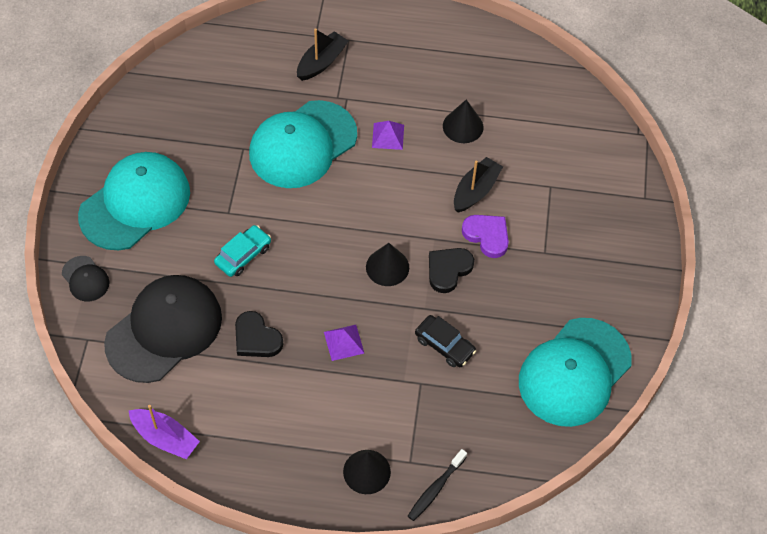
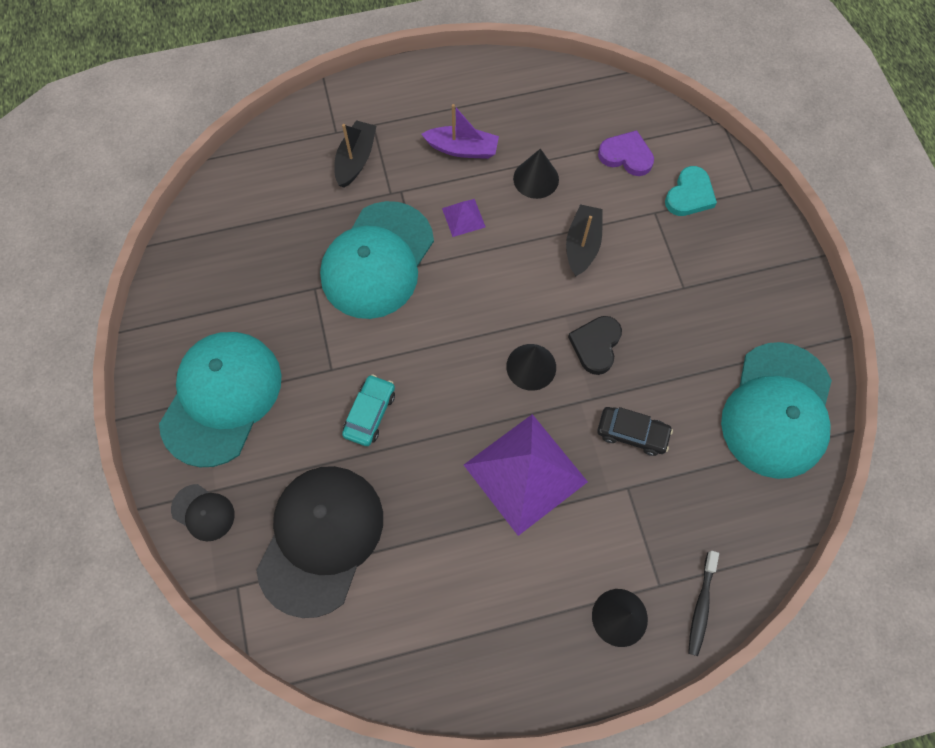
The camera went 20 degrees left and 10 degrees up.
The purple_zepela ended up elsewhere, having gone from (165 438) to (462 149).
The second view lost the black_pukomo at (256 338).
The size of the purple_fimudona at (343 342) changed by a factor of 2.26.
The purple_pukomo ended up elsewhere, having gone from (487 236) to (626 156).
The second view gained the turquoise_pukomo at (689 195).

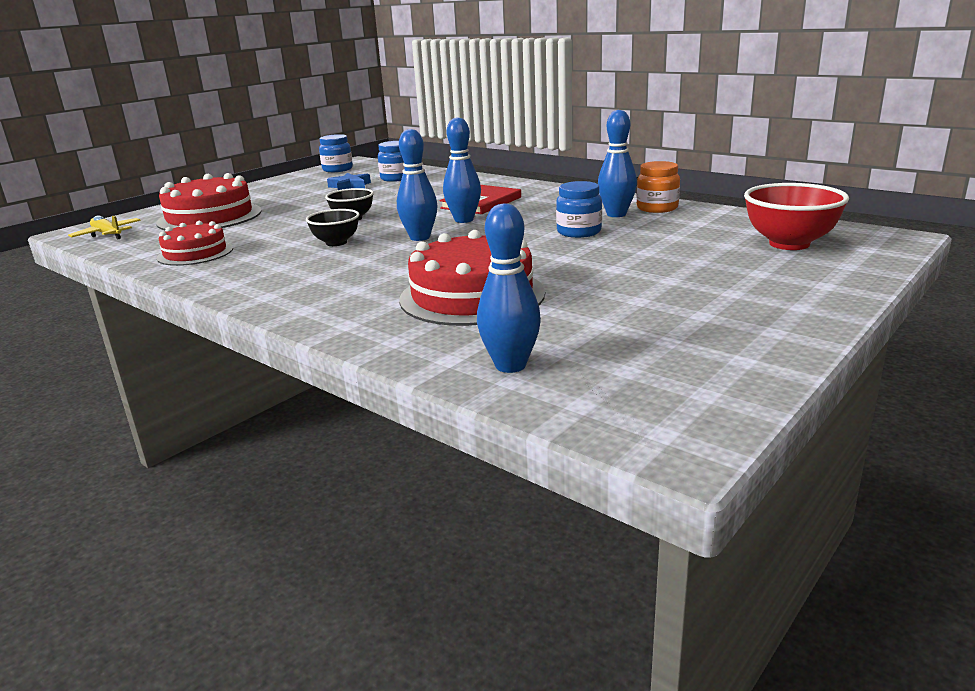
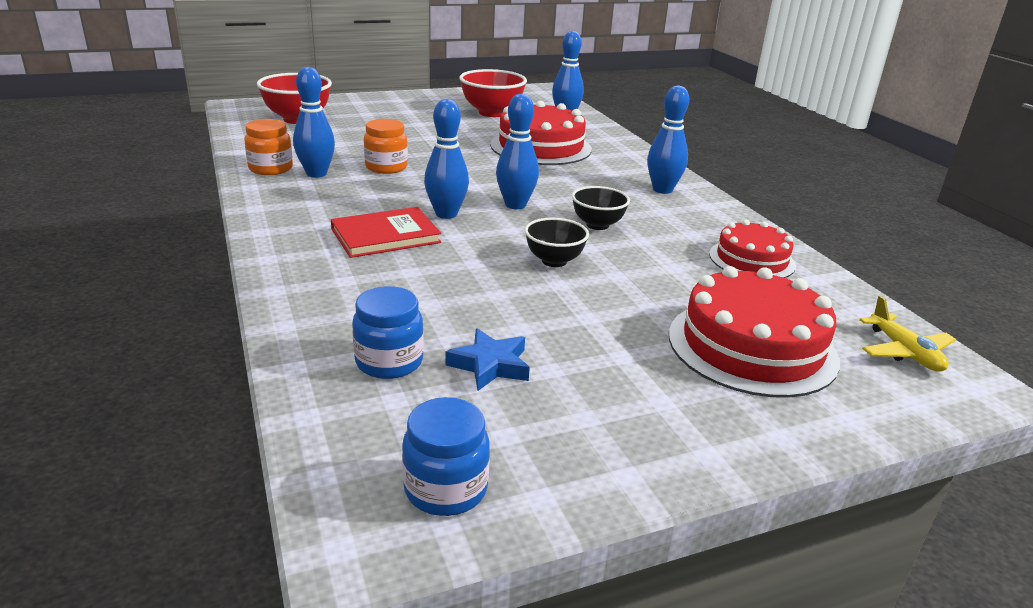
The camera went 155 degrees left and 5 degrees up.
What was the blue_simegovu at (579 232) turned into the orange_simegovu at (386 167).
The second view gained the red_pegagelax at (492 113).
The second view gained the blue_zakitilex at (662 190).

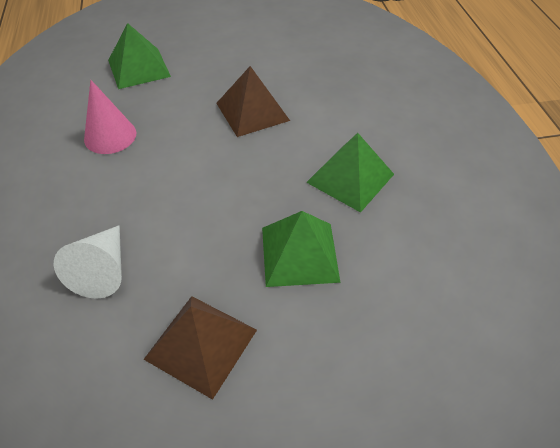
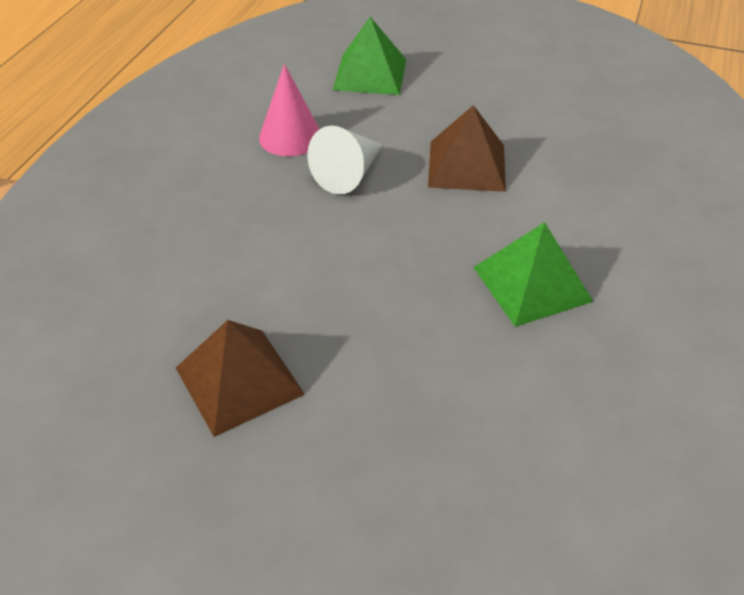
The camera went 30 degrees right and 5 degrees down.
The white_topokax ended up elsewhere, having gone from (103 270) to (348 174).
The second view lost the green_fimudona at (299 253).

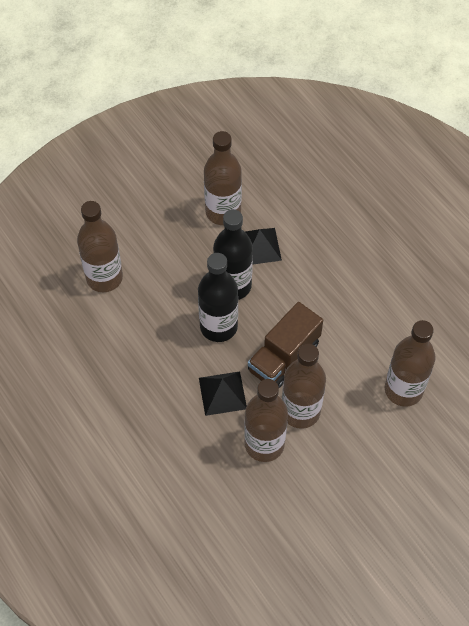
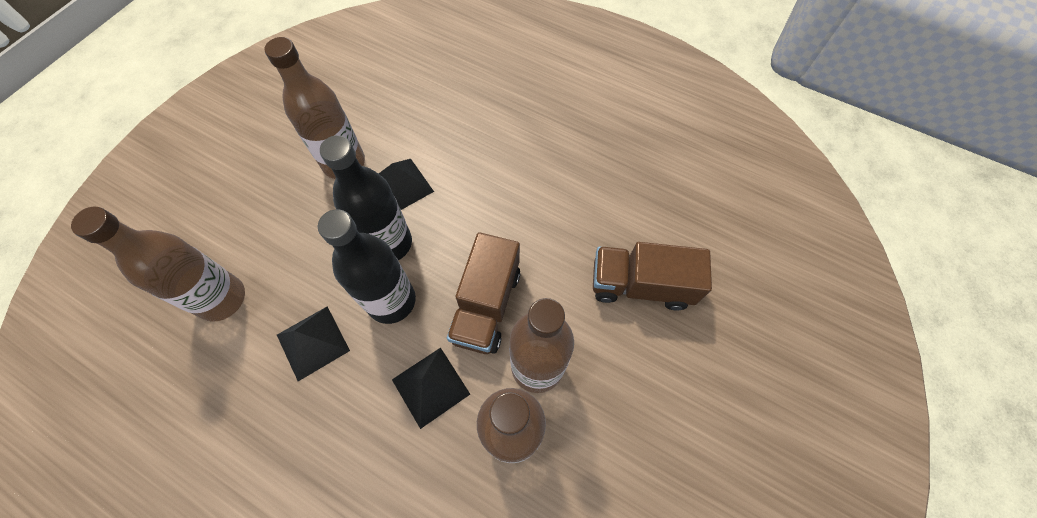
The camera went 25 degrees left and 5 degrees up.
Where the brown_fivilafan stood at (403 390), the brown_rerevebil came to stand at (640 285).
The second view gained the black_fimudona at (312 342).

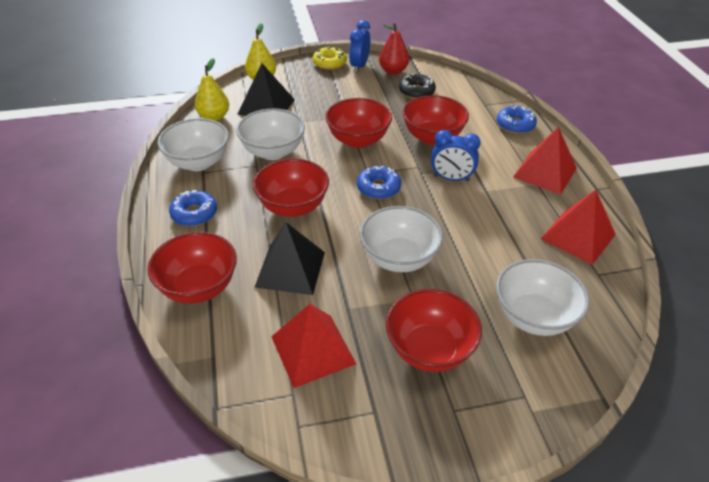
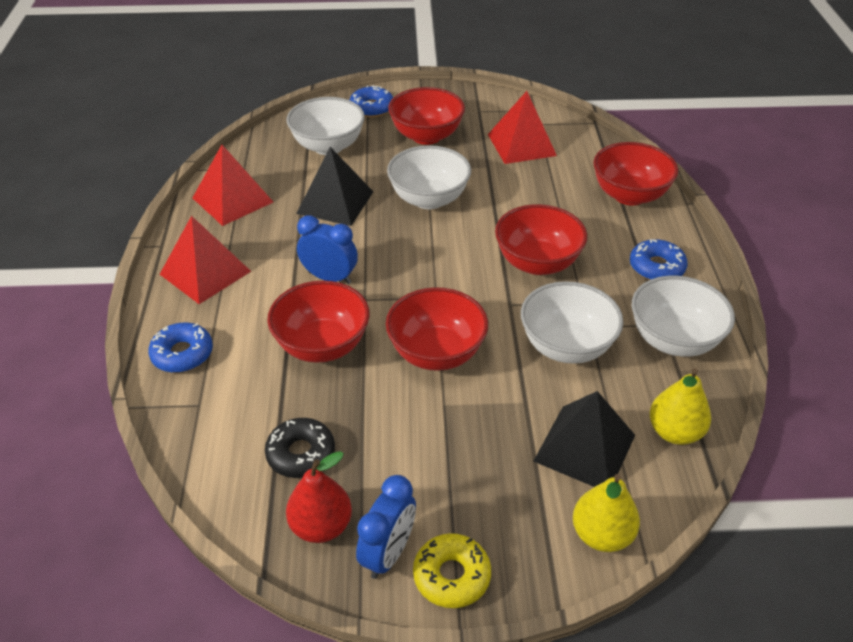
The camera went 170 degrees left and 0 degrees up.
The black_fimudona ended up elsewhere, having gone from (290 269) to (335 202).
The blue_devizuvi ended up elsewhere, having gone from (378 188) to (372 108).

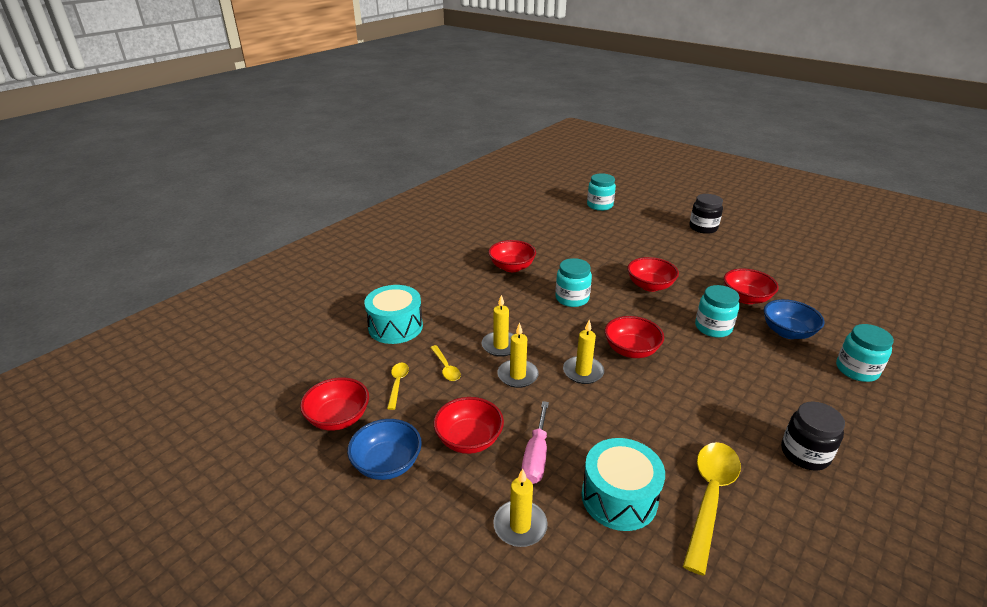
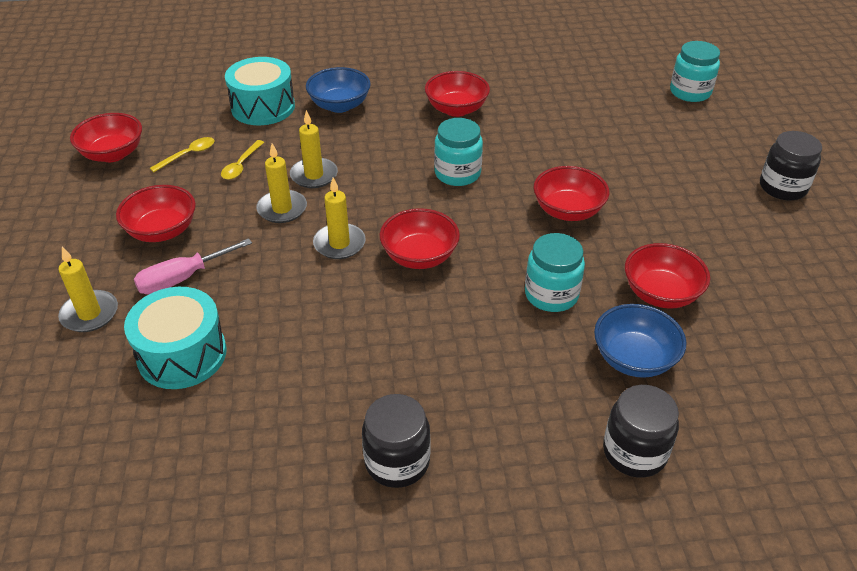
The camera went 45 degrees right and 10 degrees up.
The blue_pegagelax ended up elsewhere, having gone from (387 464) to (339 105).
The second view lost the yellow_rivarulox at (710 497).
What was the turquoise_simegovu at (856 370) turned into the black_simegovu at (634 452).

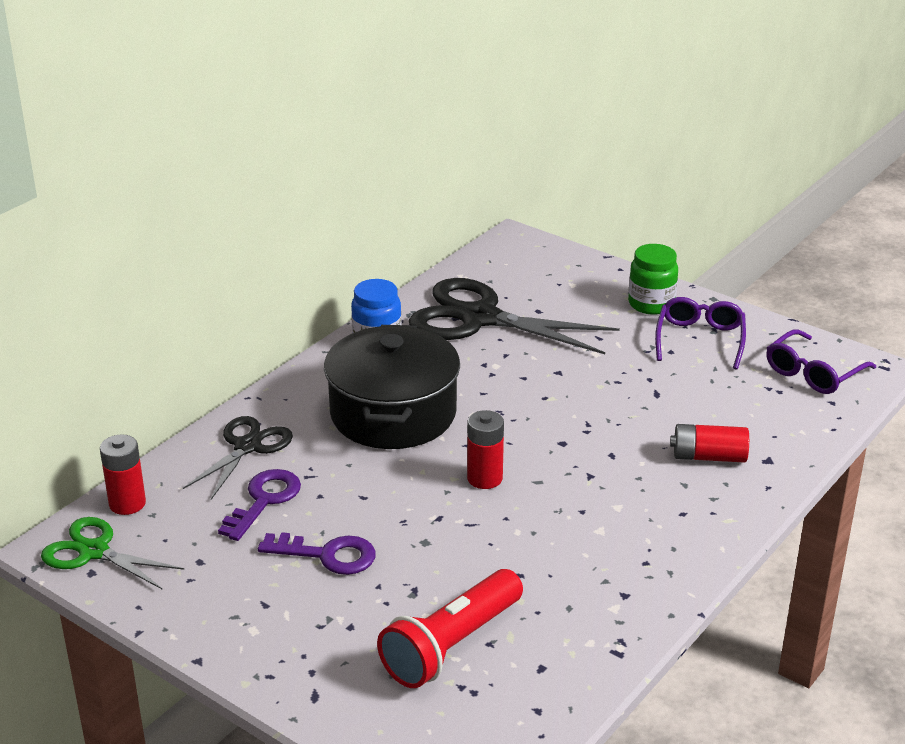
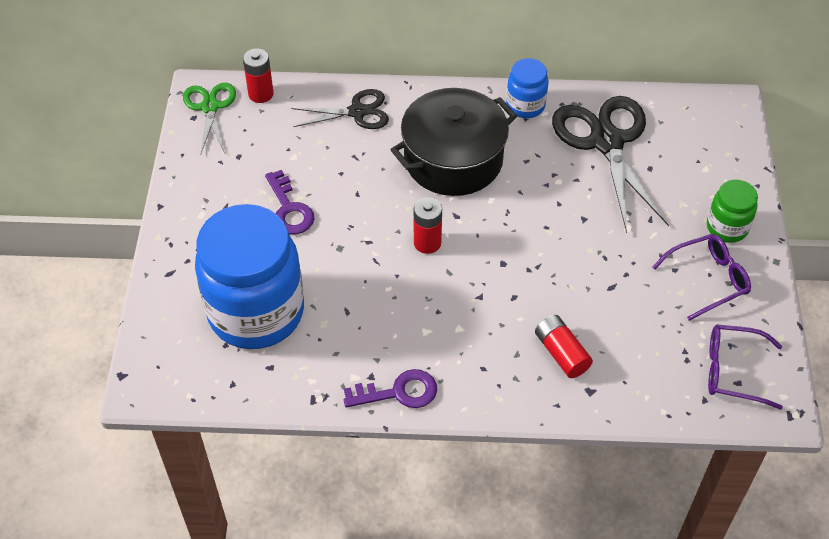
The camera went 55 degrees right and 20 degrees up.
The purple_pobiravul ended up elsewhere, having gone from (264 501) to (398 392).
Where the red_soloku stood at (451 645), the blue_simegovu came to stand at (256 312).

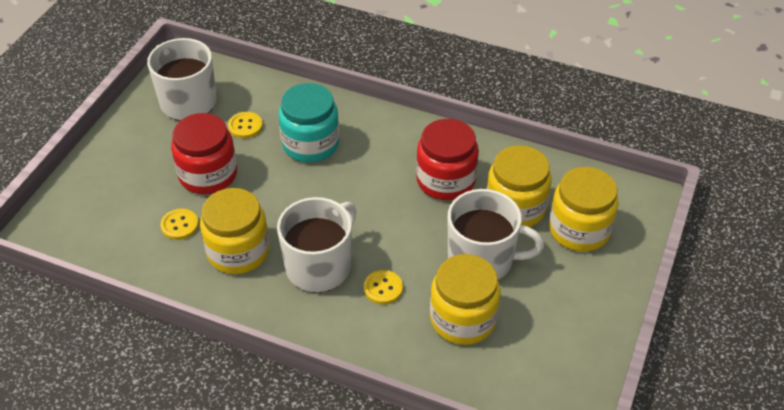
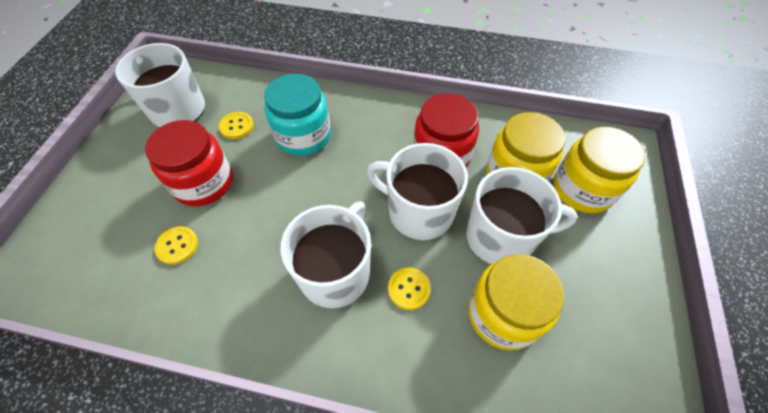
The camera went 10 degrees left and 10 degrees up.
The second view lost the yellow_simegovu at (238 251).
The second view gained the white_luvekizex at (418 212).

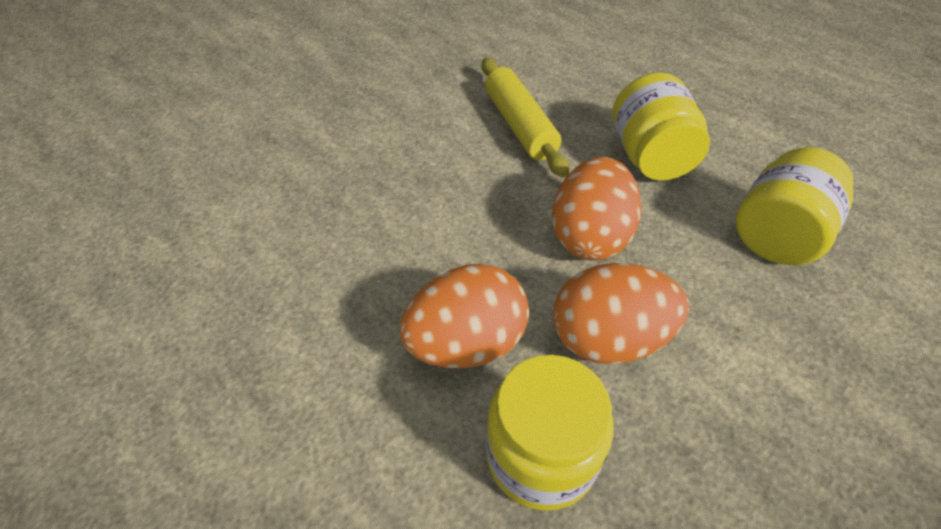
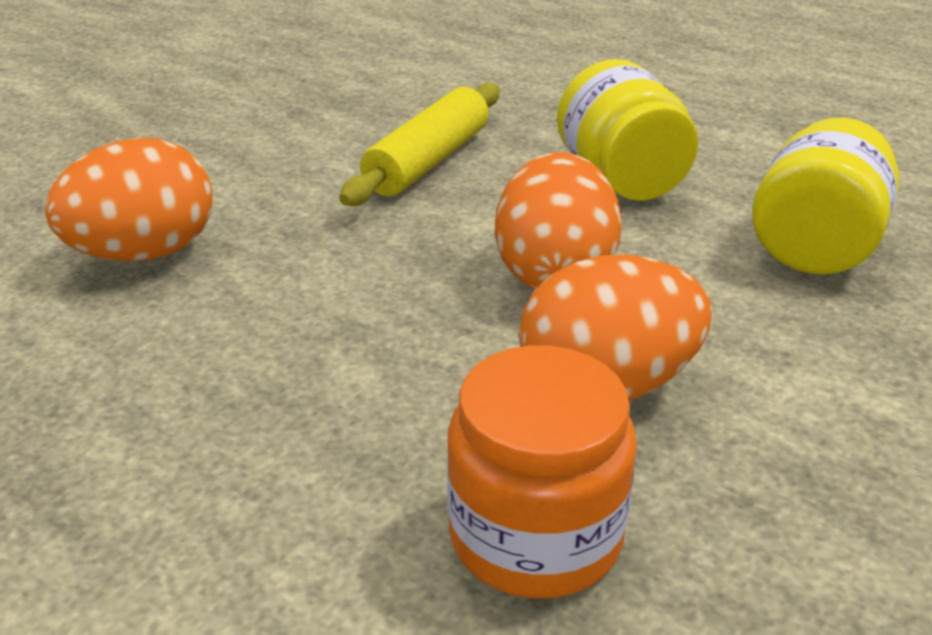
The camera went 10 degrees left and 15 degrees down.
The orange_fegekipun ended up elsewhere, having gone from (466 344) to (144 253).
The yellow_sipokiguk at (520 126) ended up facing another way, 60 degrees clockwise from before.
What was the yellow_simegovu at (541 456) turned into the orange_simegovu at (535 535).

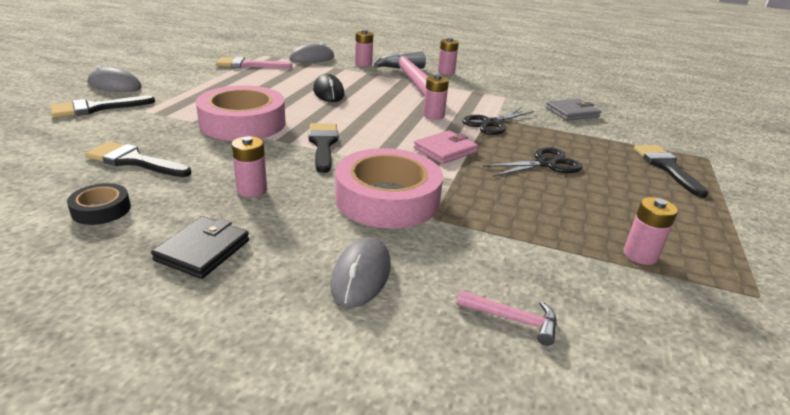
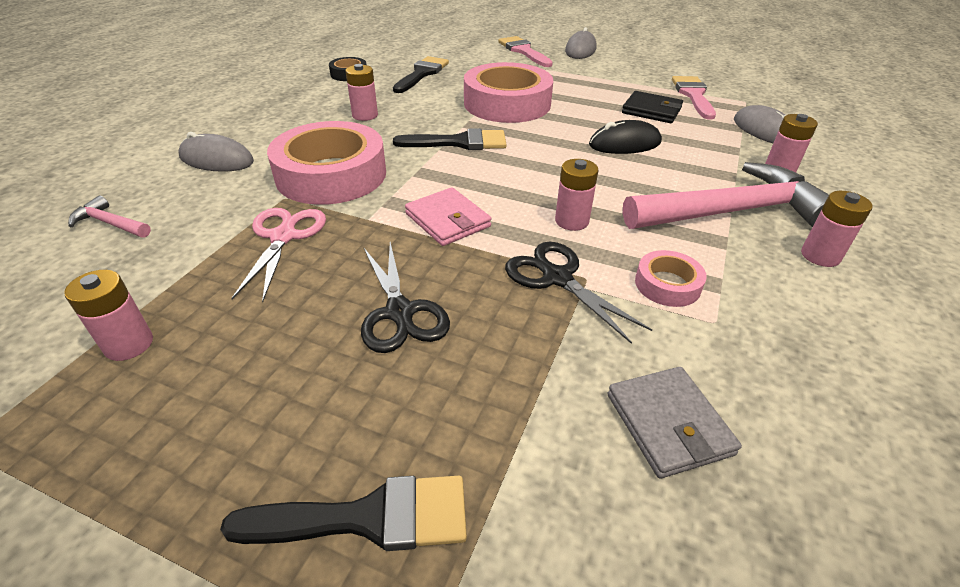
The camera went 95 degrees right and 10 degrees up.
What was the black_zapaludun at (96 108) turned into the pink_zapaludun at (523 51).
The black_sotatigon ended up elsewhere, having gone from (203 250) to (651 111).
The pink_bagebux at (513 319) ended up facing another way, 90 degrees clockwise from before.
The second view gained the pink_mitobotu at (283 237).
The second view gained the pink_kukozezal at (667 284).

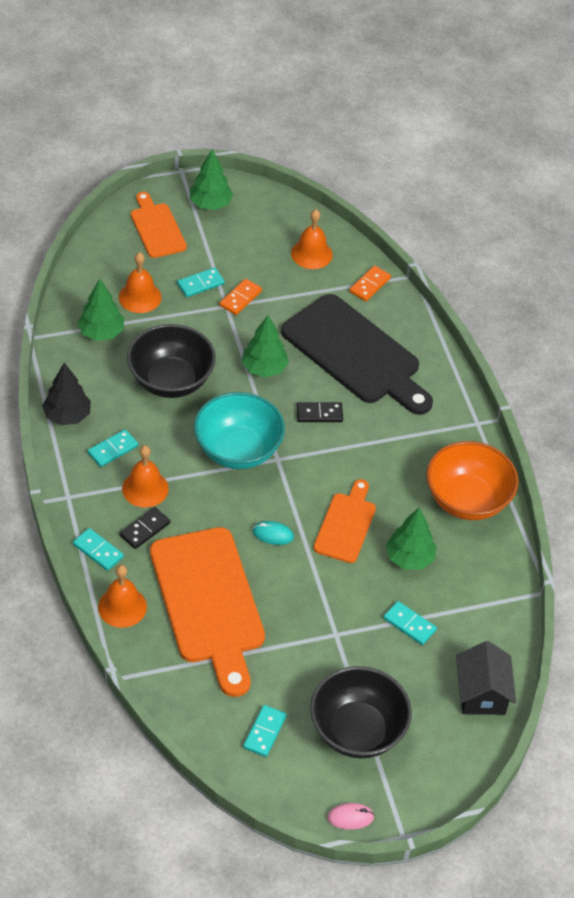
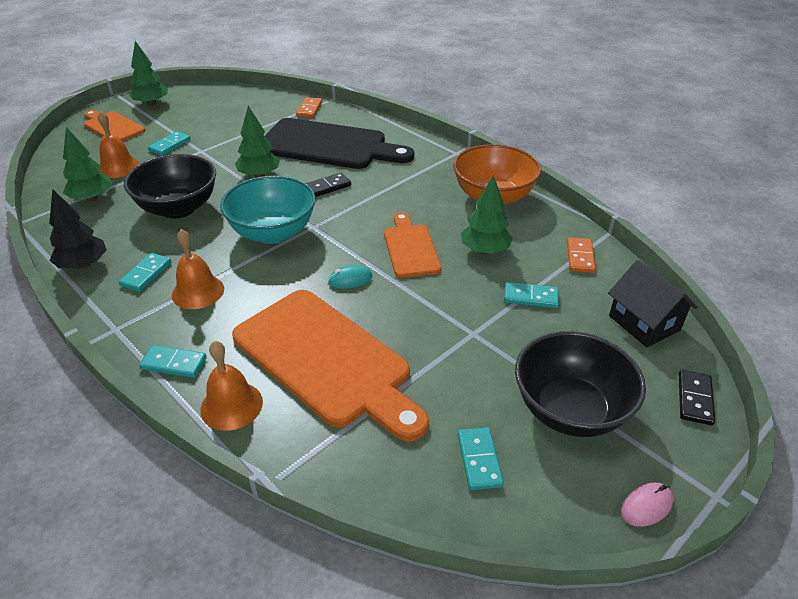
The camera went 25 degrees left and 10 degrees down.
The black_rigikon ended up elsewhere, having gone from (145 529) to (694 399).
The orange_rigikon ended up elsewhere, having gone from (240 298) to (580 257).
The second view lost the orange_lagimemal at (311 254).

